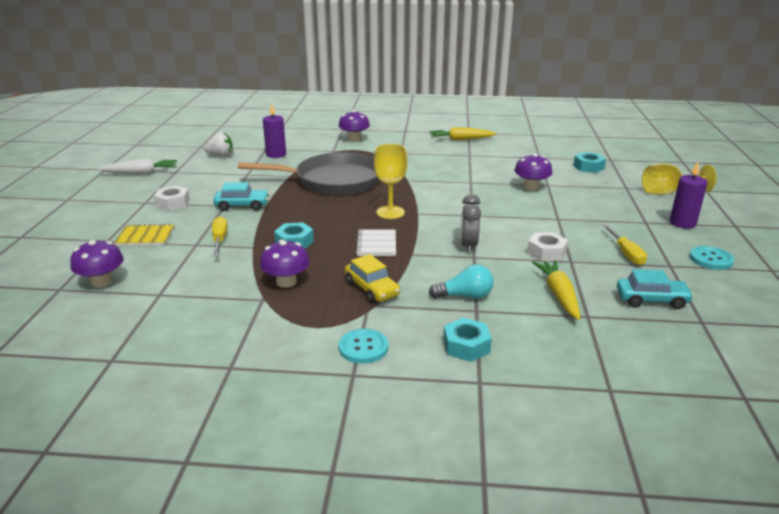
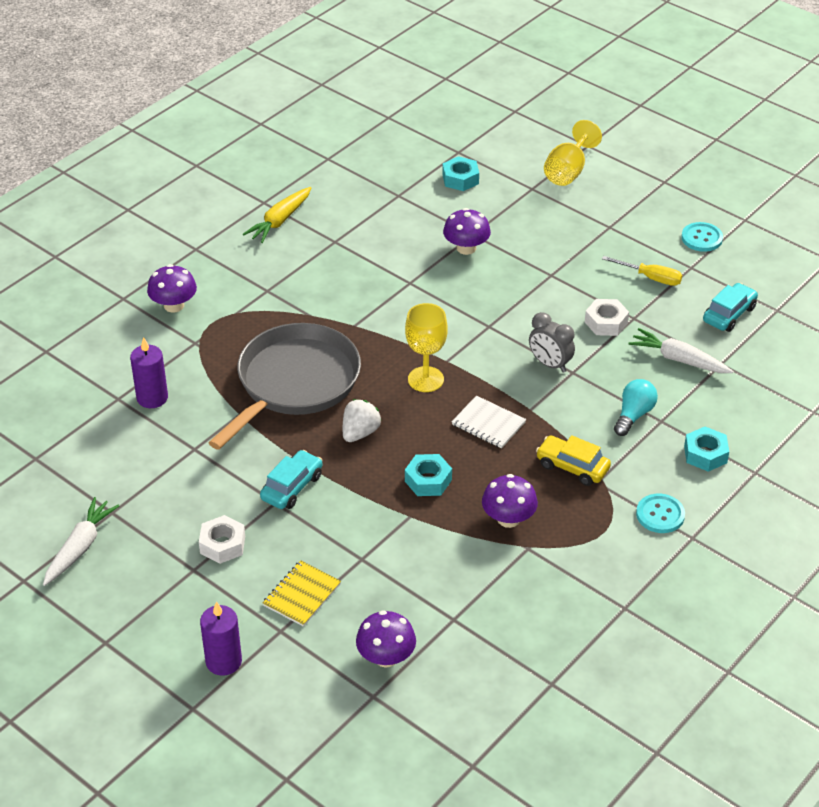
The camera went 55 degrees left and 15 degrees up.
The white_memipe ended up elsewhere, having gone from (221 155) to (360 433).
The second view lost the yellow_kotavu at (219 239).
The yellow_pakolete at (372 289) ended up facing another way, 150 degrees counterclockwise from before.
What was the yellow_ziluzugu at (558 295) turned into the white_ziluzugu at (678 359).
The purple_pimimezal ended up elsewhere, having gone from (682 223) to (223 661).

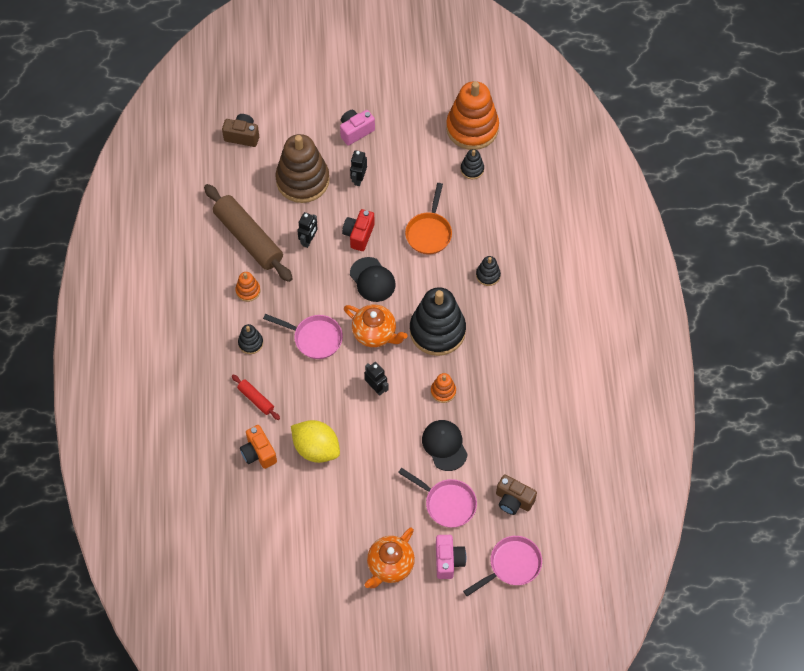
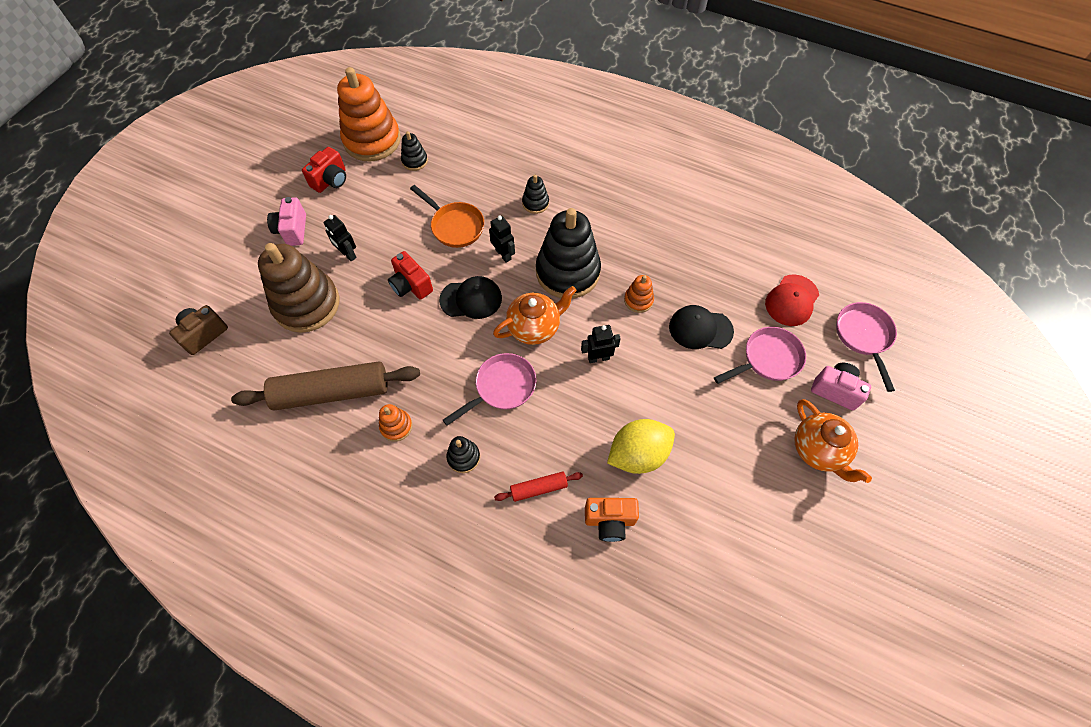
The camera went 60 degrees left and 0 degrees up.
The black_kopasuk ended up elsewhere, having gone from (308 240) to (503 254).
Where the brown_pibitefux stood at (513 500), the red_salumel came to stand at (792 300).
The second view gained the red_pibitefux at (331 180).

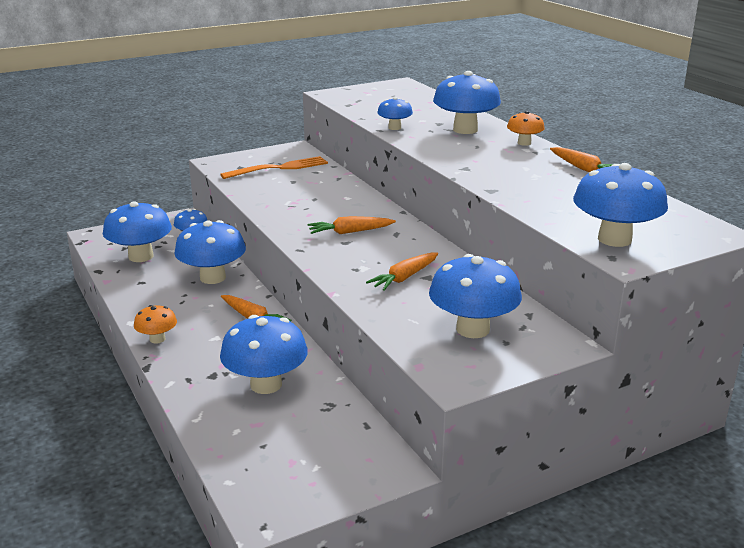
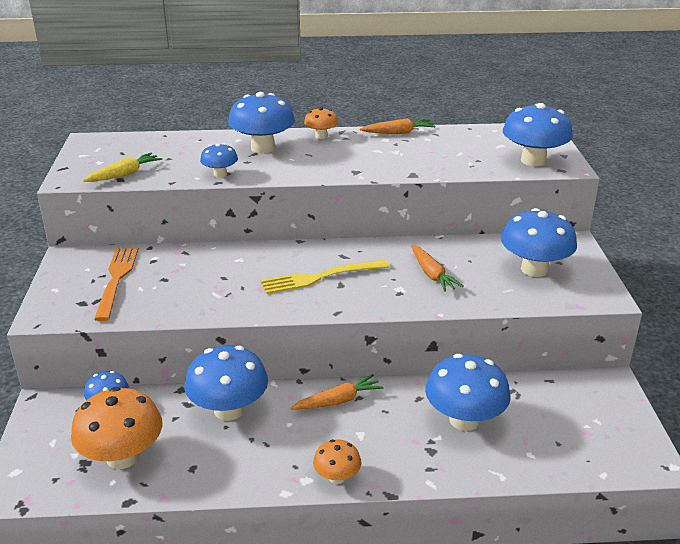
The camera went 65 degrees left and 5 degrees up.
What was the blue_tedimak at (141 256) turned into the orange_tedimak at (122 457).
Where the orange_ziluzugu stood at (350 232), the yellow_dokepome came to stand at (321 277).
The second view gained the yellow_ziluzugu at (124 174).

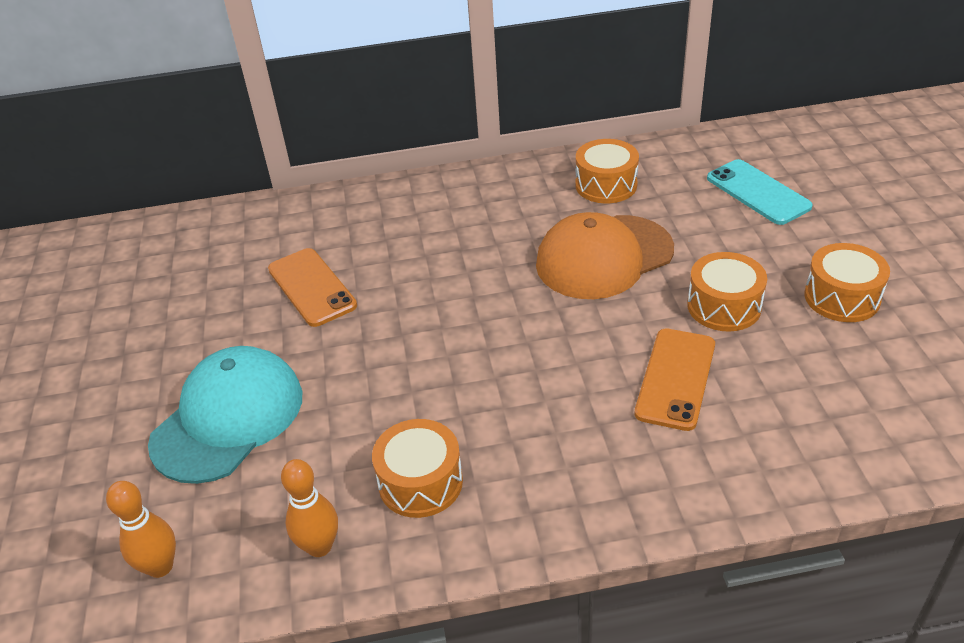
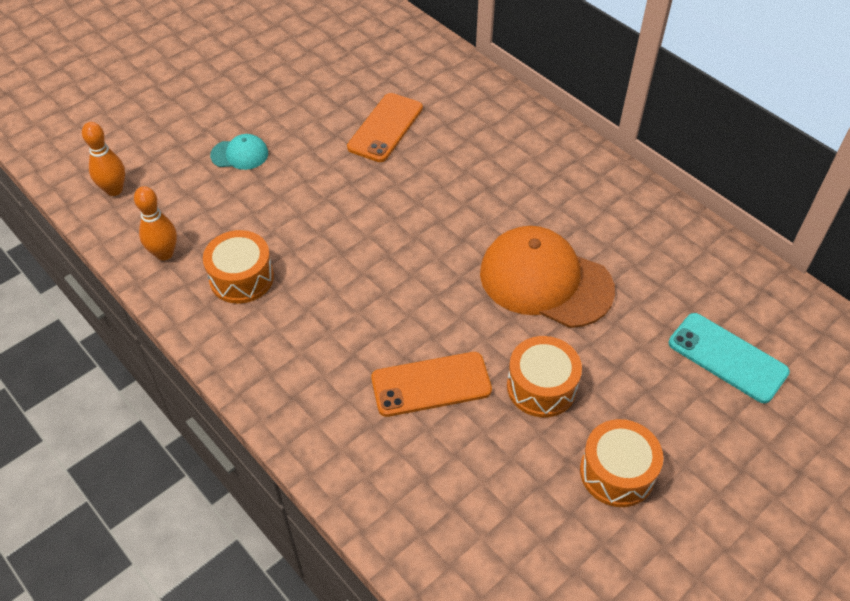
The camera went 55 degrees right and 10 degrees up.
The size of the turquoise_salumel at (228 418) changed by a factor of 0.47.
The second view lost the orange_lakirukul at (606 185).
The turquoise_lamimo at (758 192) ended up facing another way, 75 degrees counterclockwise from before.

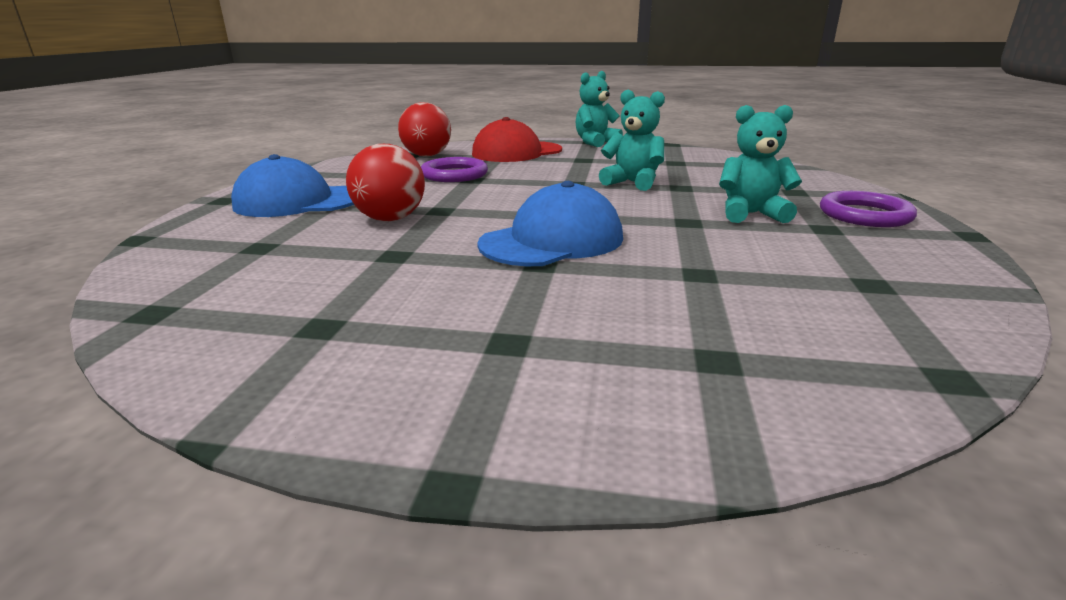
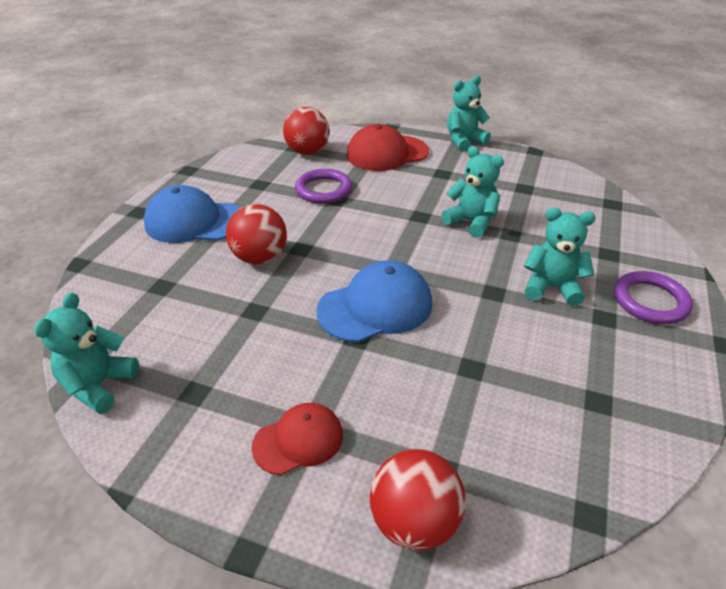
The camera went 10 degrees right and 15 degrees up.
The second view gained the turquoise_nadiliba at (99 385).
The second view gained the red_salumel at (298 440).
The second view gained the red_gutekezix at (414 521).

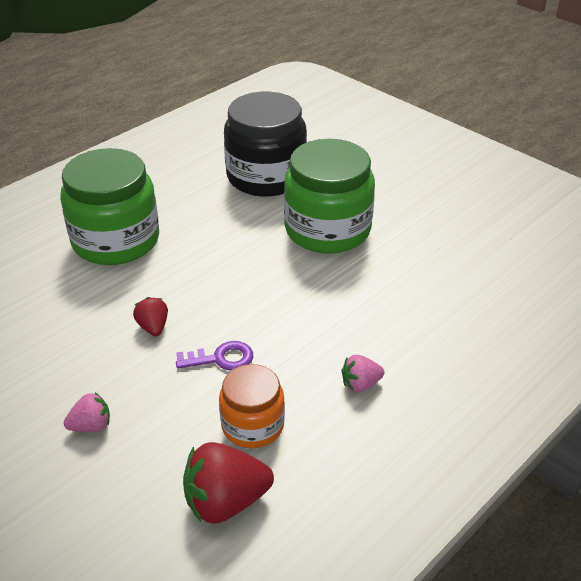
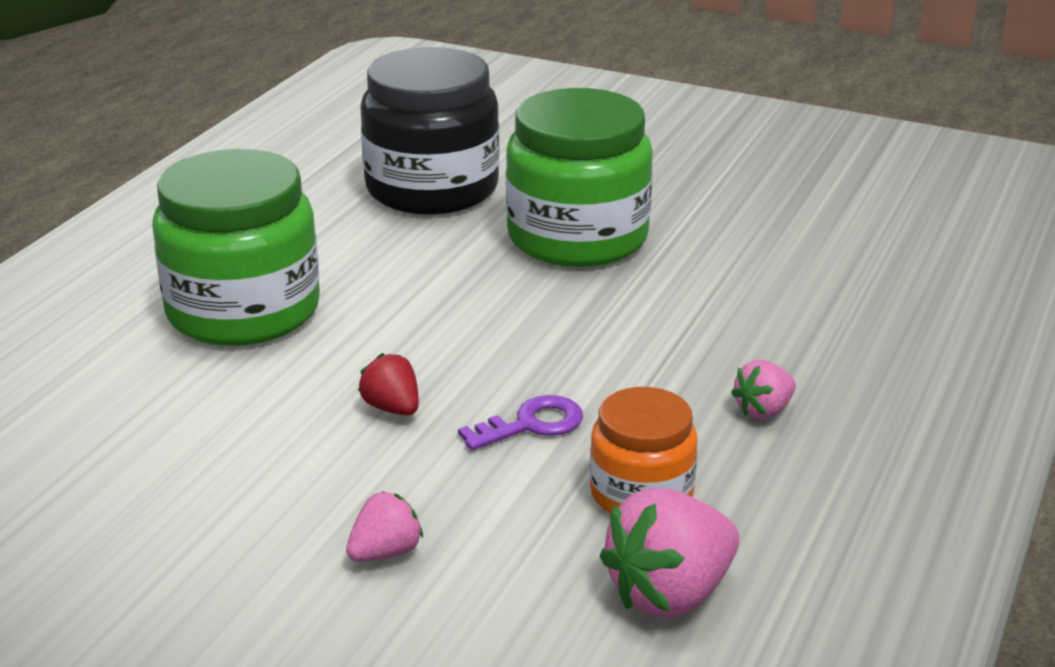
The camera went 20 degrees left and 10 degrees down.
What was the red_memipe at (225 502) turned into the pink_memipe at (670 594).

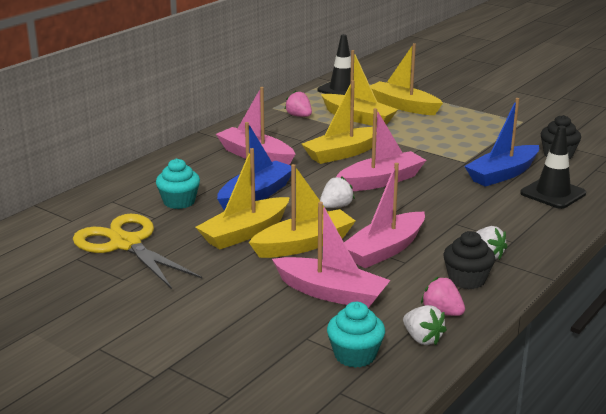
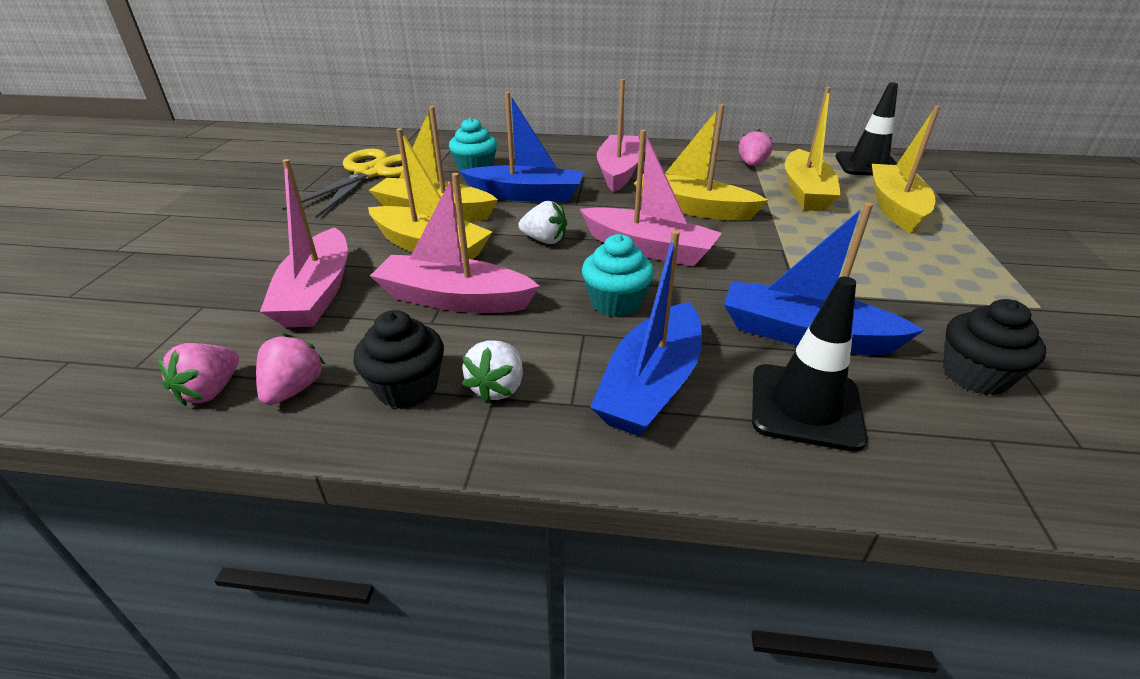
The camera went 60 degrees right and 10 degrees up.
The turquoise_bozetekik ended up elsewhere, having gone from (355 355) to (616 303).
What was the white_memipe at (422 339) turned into the pink_memipe at (211 391).
The second view gained the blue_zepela at (651 385).

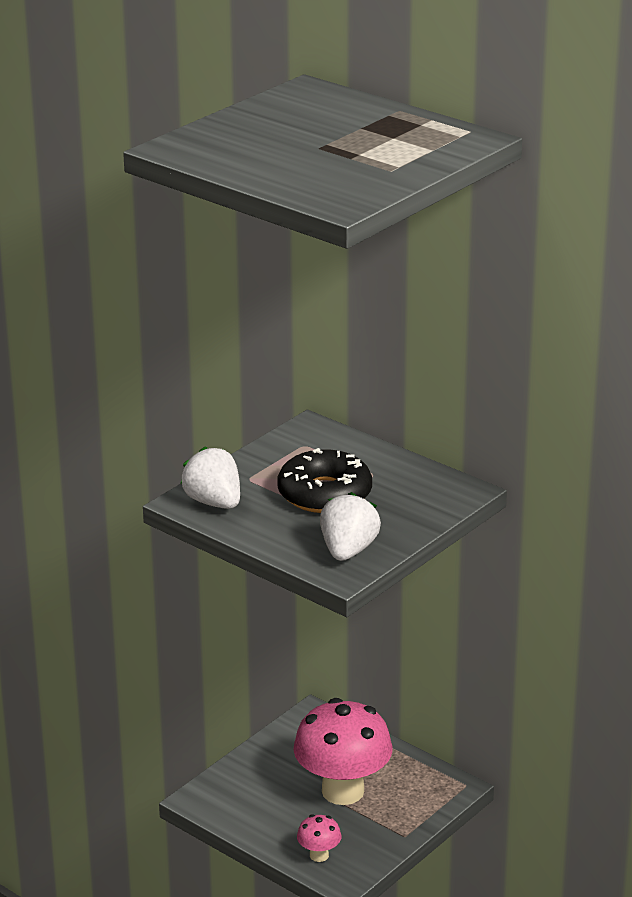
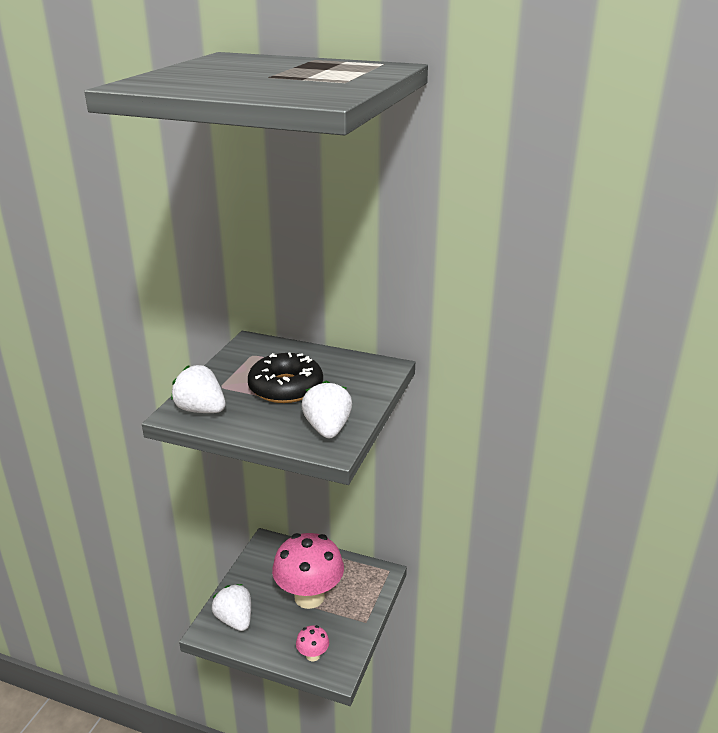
The camera went 20 degrees left and 0 degrees up.
The second view gained the white_memipe at (235 619).

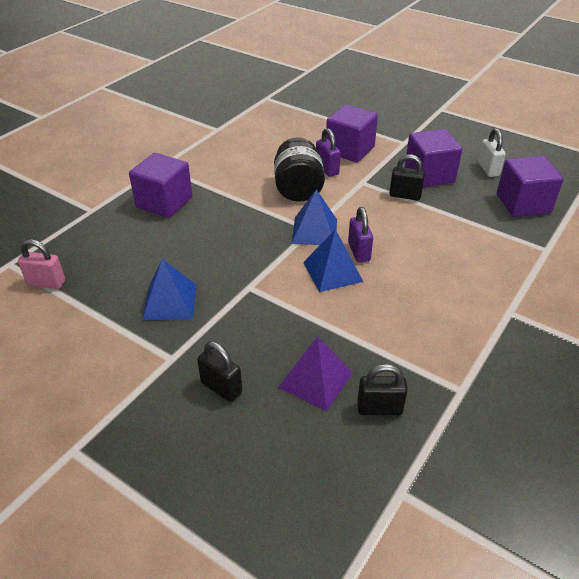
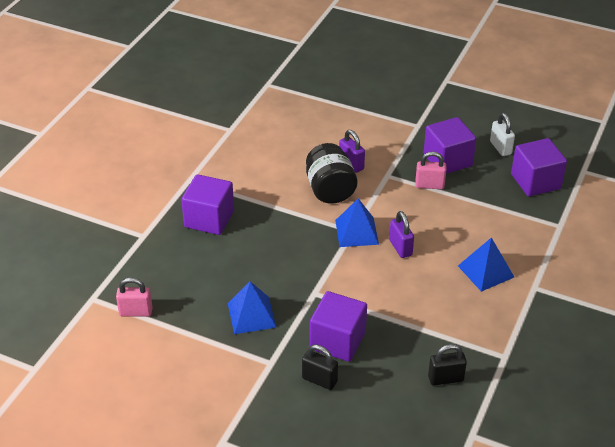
The camera went 10 degrees left and 0 degrees up.
The second view lost the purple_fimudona at (315 379).
The blue_fimudona ended up elsewhere, having gone from (332 272) to (486 271).
The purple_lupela ended up elsewhere, having gone from (350 150) to (337 341).
What was the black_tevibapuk at (405 195) turned into the pink_tevibapuk at (429 185).

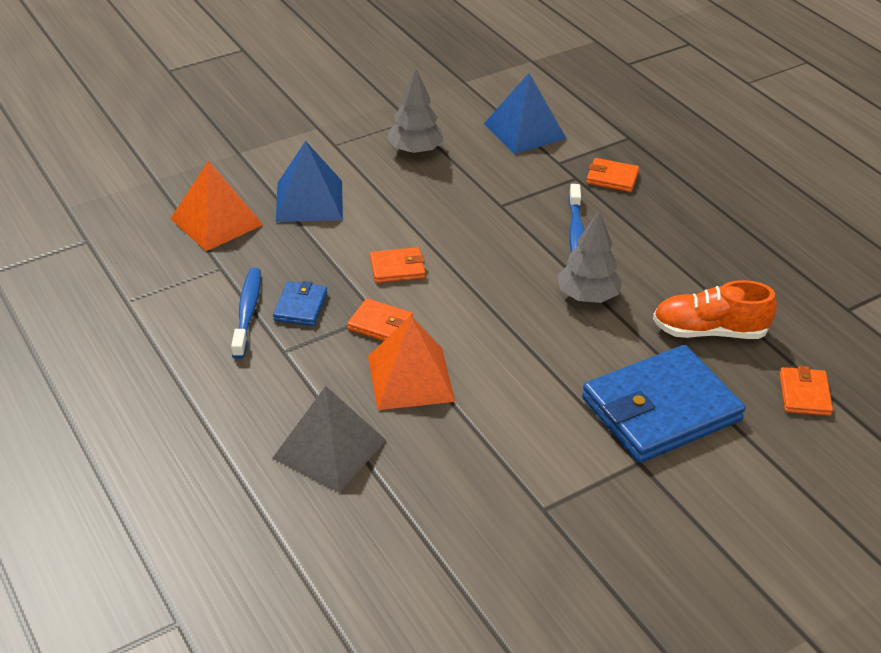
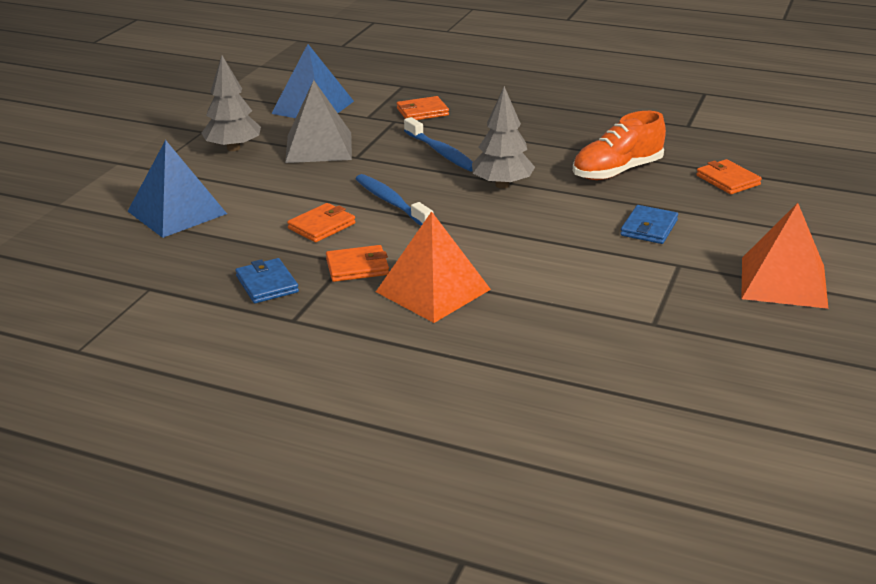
The camera went 35 degrees left and 10 degrees down.
The orange_fimudona ended up elsewhere, having gone from (216 221) to (783 282).
The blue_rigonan ended up elsewhere, having gone from (247 312) to (391 202).
The grey_fimudona ended up elsewhere, having gone from (329 449) to (318 147).
The size of the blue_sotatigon at (661 409) changed by a factor of 0.45.

